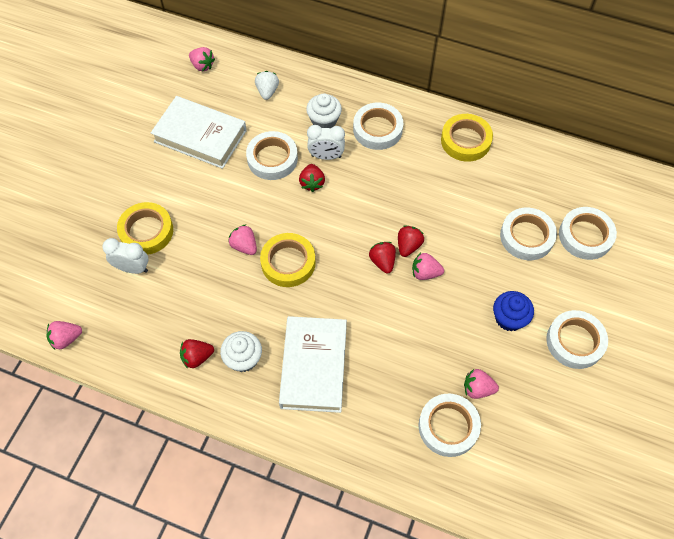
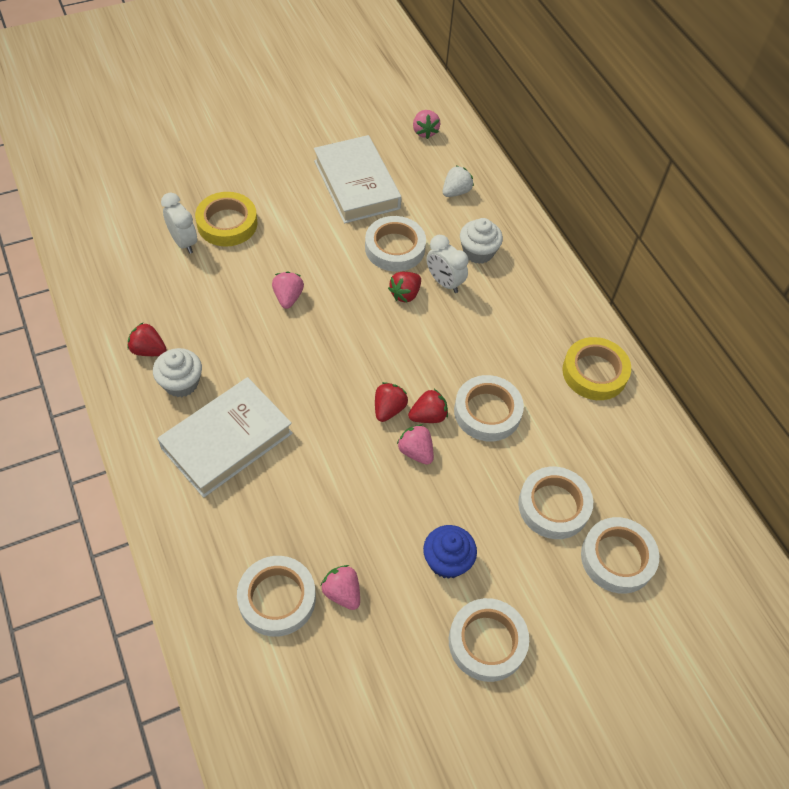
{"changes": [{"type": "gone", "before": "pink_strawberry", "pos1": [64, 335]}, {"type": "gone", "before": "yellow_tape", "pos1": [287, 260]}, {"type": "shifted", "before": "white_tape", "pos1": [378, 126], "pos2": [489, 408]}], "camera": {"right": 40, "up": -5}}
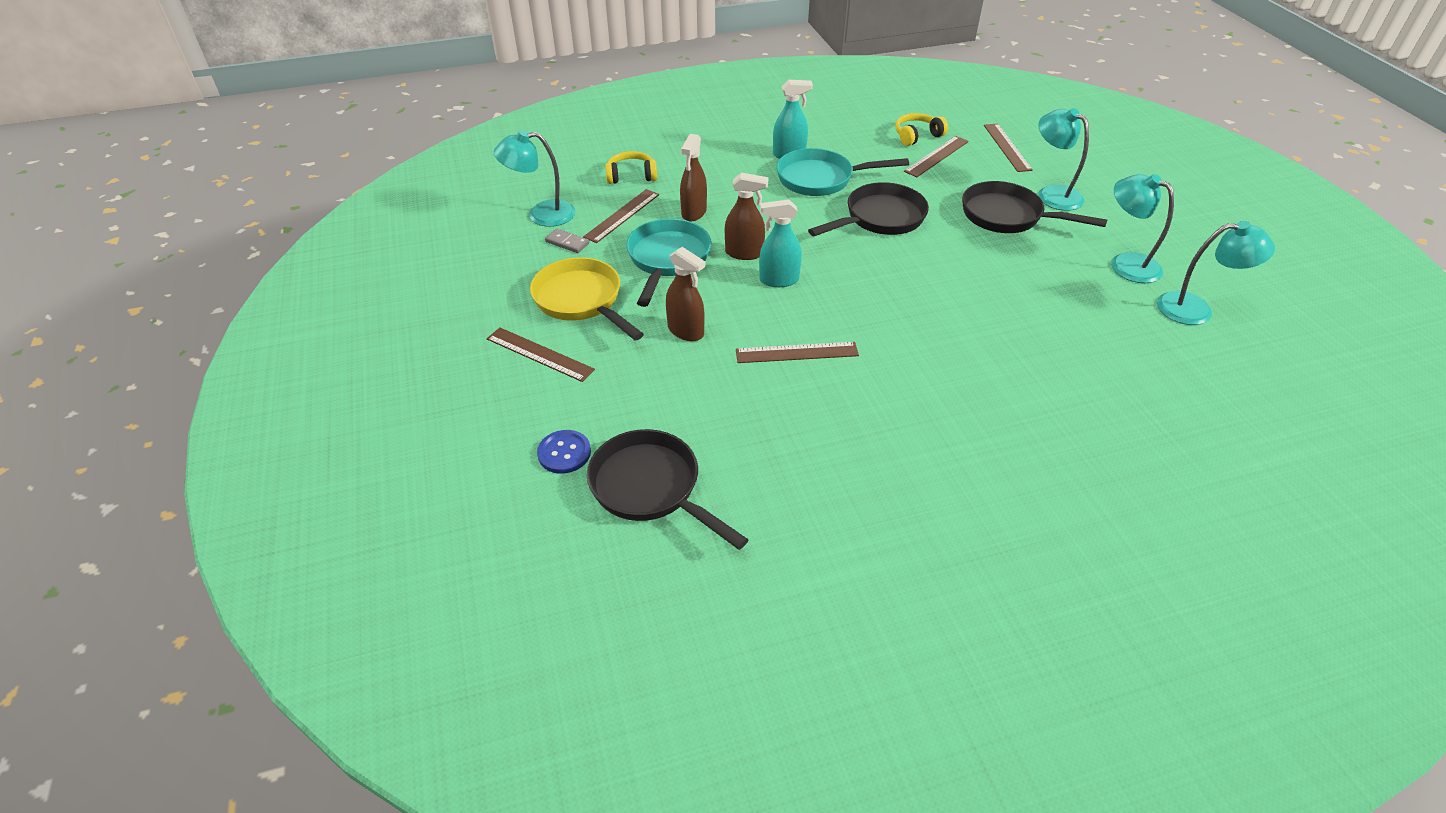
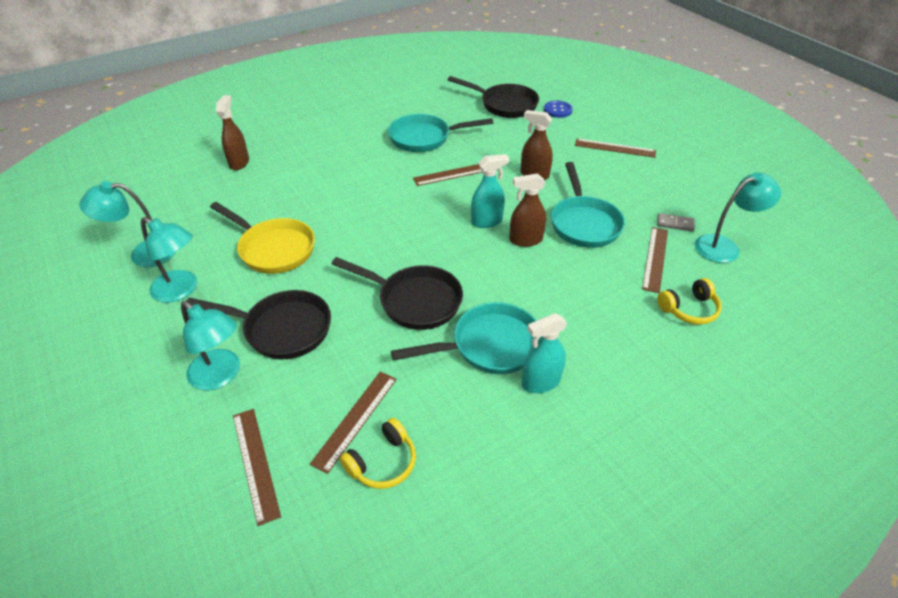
{"changes": [{"type": "shifted", "before": "yellow_pan", "pos1": [587, 298], "pos2": [262, 238]}, {"type": "shifted", "before": "brown_spray_bottle", "pos1": [693, 177], "pos2": [232, 132]}, {"type": "rotated", "before": "black_pan", "pos1": [868, 209], "pos2": [397, 293], "turn": -105}, {"type": "new", "after": "turquoise_pan", "pos2": [440, 133]}], "camera": {"right": 165, "up": 0}}
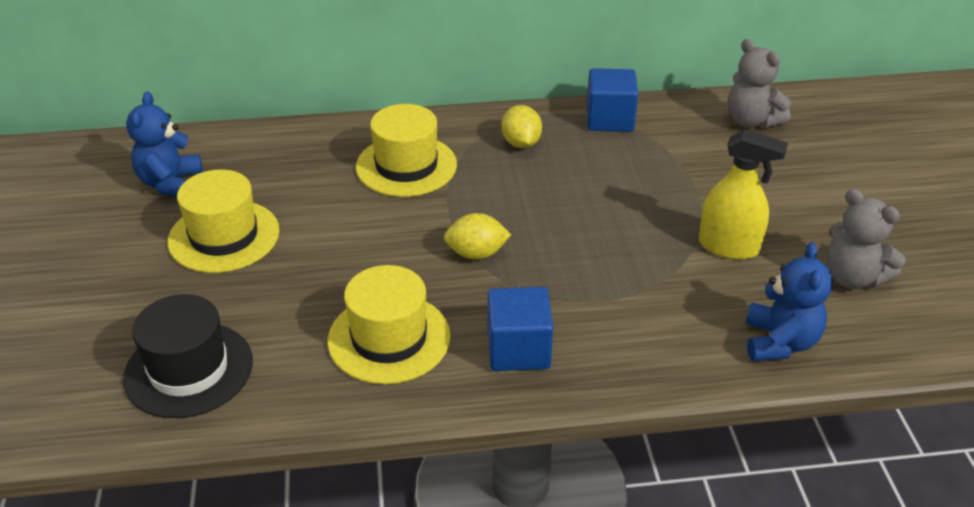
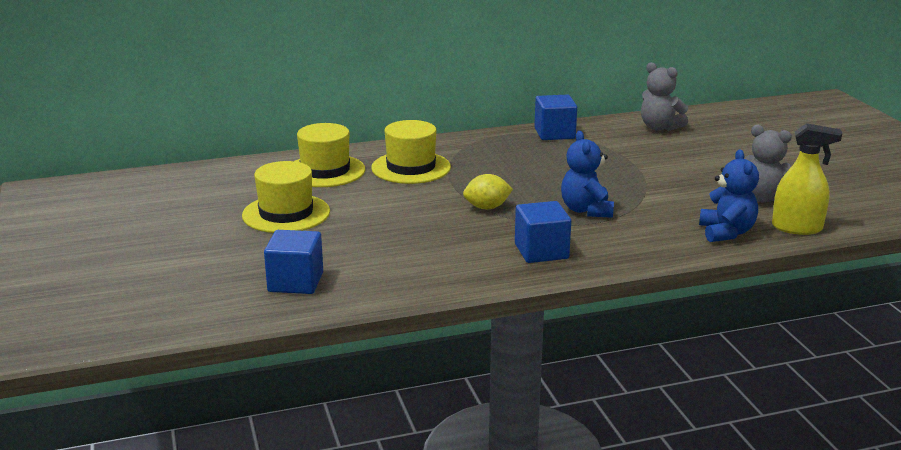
{"changes": [{"type": "swapped", "before": "black_hat", "after": "blue_cube", "pos1": [188, 356], "pos2": [293, 262]}, {"type": "shifted", "before": "blue_teddy_bear", "pos1": [164, 144], "pos2": [587, 174]}, {"type": "shifted", "before": "yellow_hat", "pos1": [389, 324], "pos2": [330, 155]}, {"type": "gone", "before": "yellow_lemon", "pos1": [521, 126]}, {"type": "shifted", "before": "yellow_spray_bottle", "pos1": [743, 194], "pos2": [807, 179]}], "camera": {"right": -10, "up": -15}}
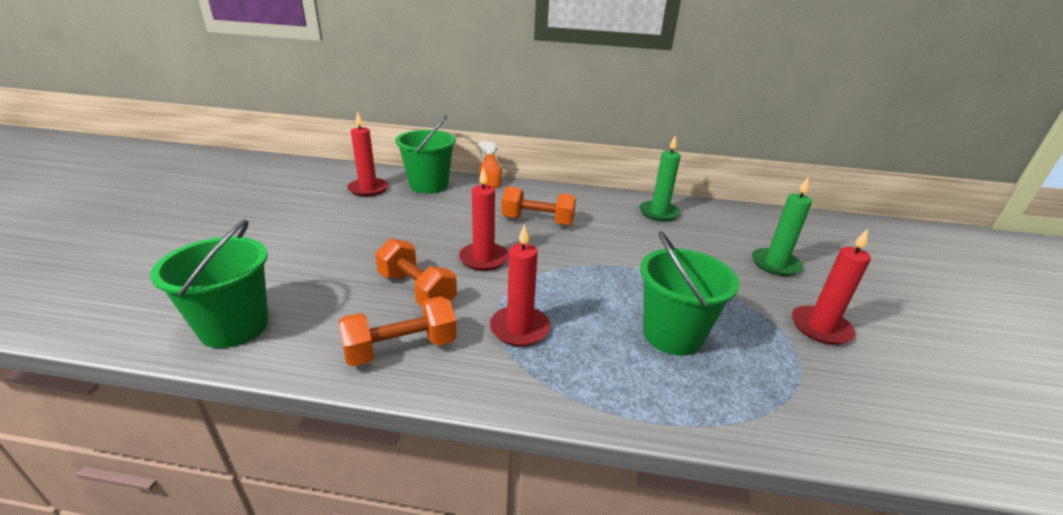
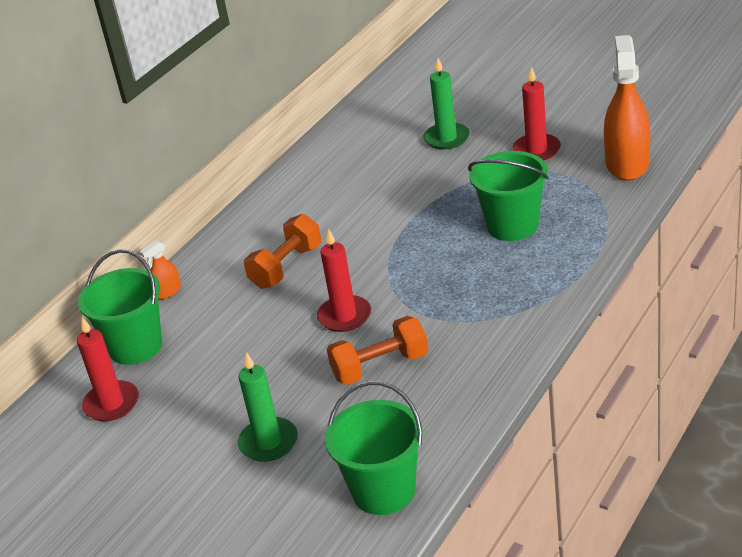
{"changes": [{"type": "gone", "before": "orange_dumbbell", "pos1": [398, 331]}, {"type": "gone", "before": "red_candle", "pos1": [520, 285]}, {"type": "shifted", "before": "green_candle", "pos1": [660, 178], "pos2": [268, 407]}, {"type": "new", "after": "orange_spray_bottle", "pos2": [627, 108]}], "camera": {"right": -60, "up": 5}}
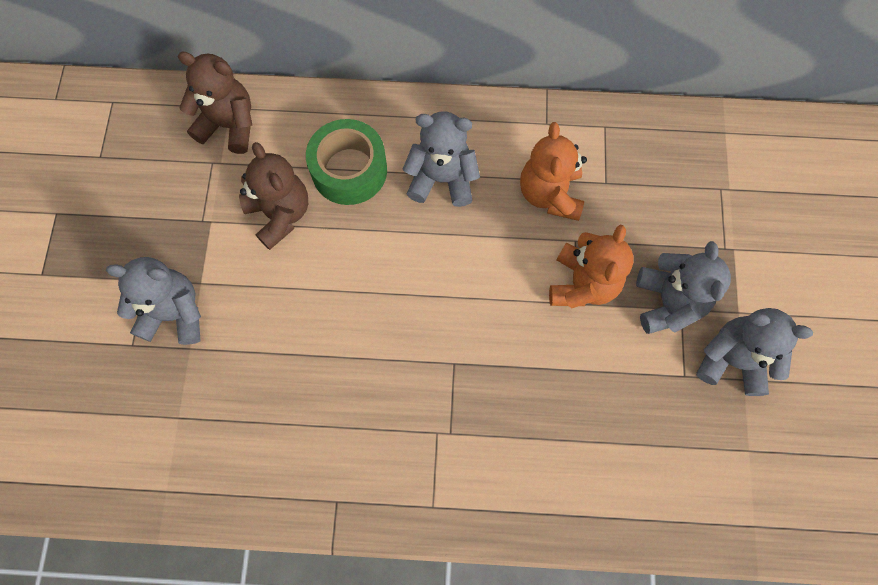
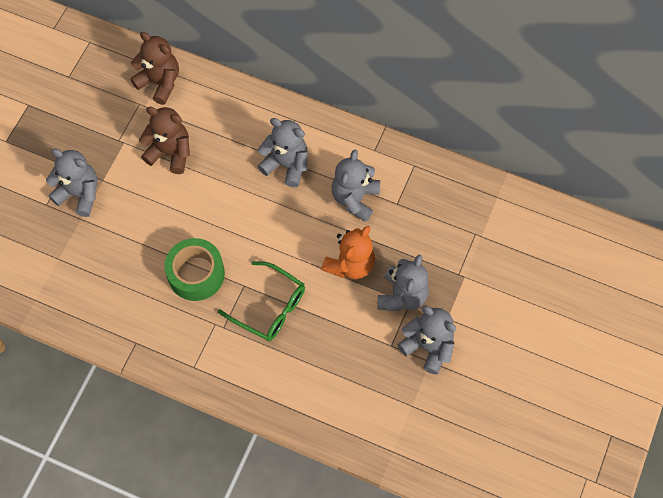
{"changes": [{"type": "rotated", "before": "brown_teddy_bear", "pos1": [273, 196], "pos2": [164, 140], "turn": -60}, {"type": "shifted", "before": "green_tape", "pos1": [346, 162], "pos2": [194, 269]}, {"type": "repainted", "before": "orange_teddy_bear", "after": "grey_teddy_bear", "pos1": [553, 171], "pos2": [355, 186]}, {"type": "new", "after": "green_glasses", "pos2": [261, 301]}], "camera": {"right": 20, "up": -5}}
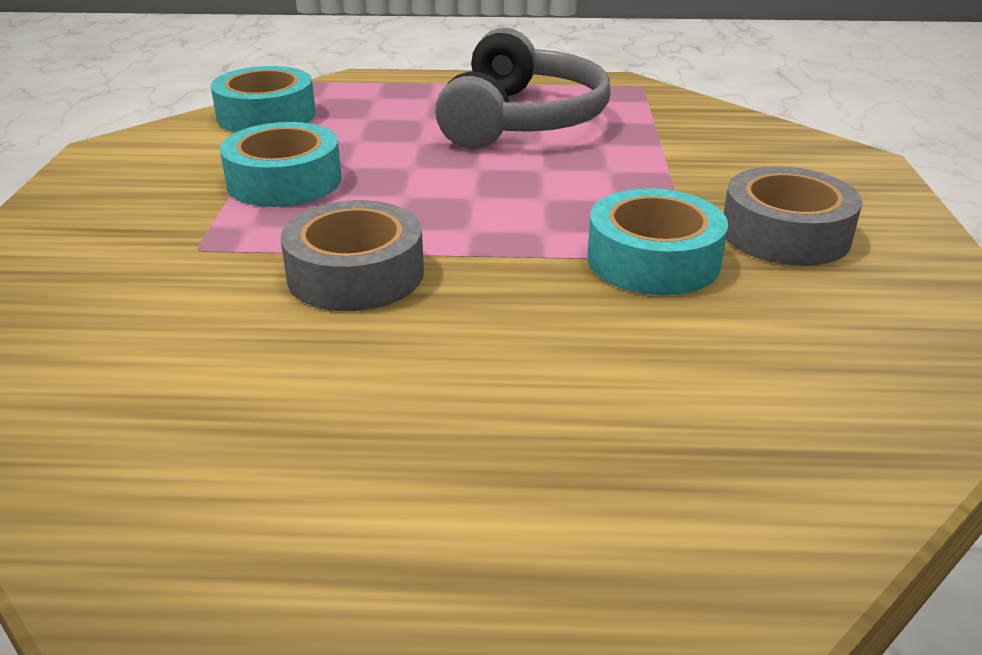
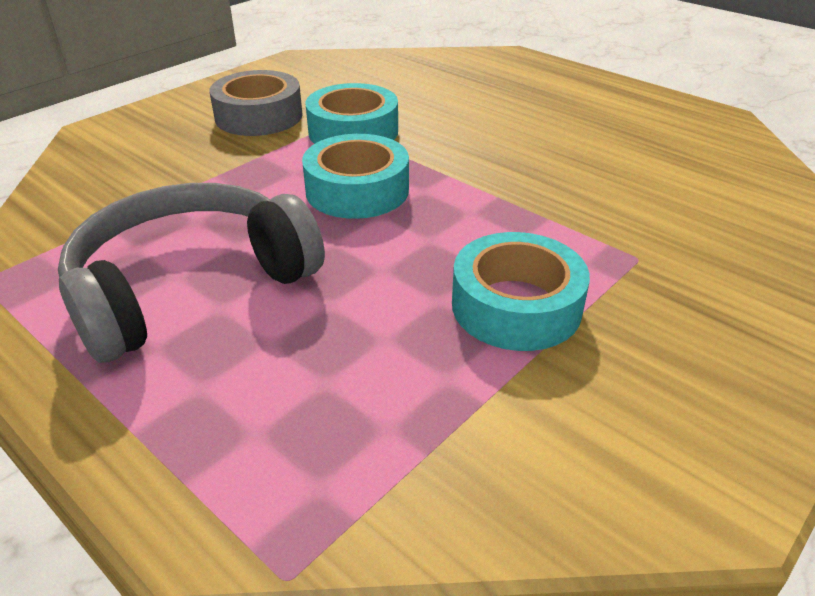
{"changes": [{"type": "shifted", "before": "turquoise_tape", "pos1": [263, 99], "pos2": [355, 176]}, {"type": "gone", "before": "grey_tape", "pos1": [352, 255]}], "camera": {"right": -140, "up": 5}}
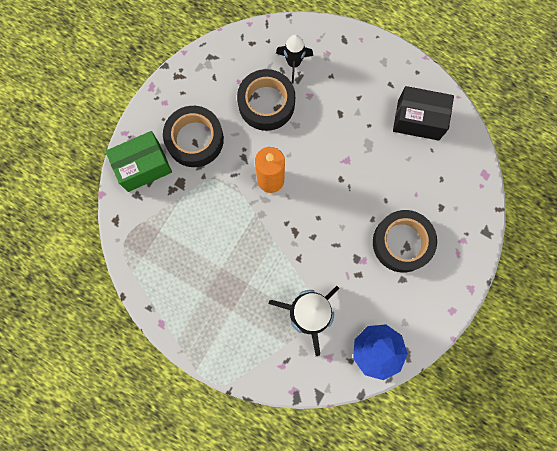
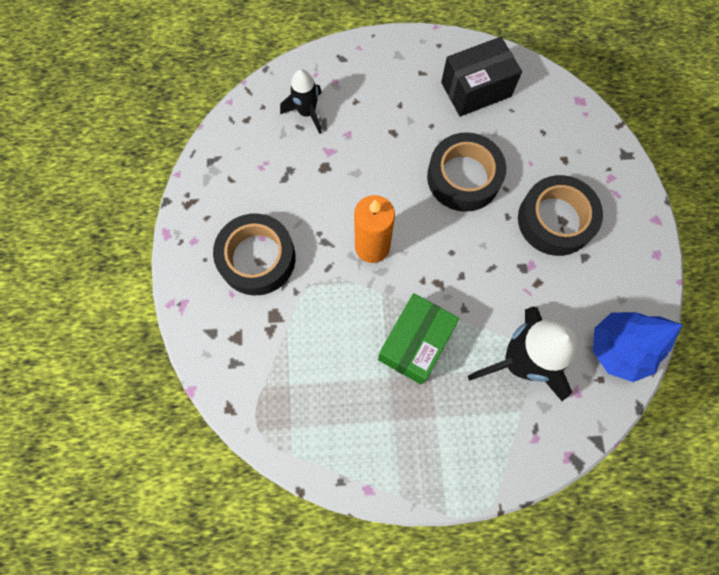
{"changes": [{"type": "shifted", "before": "green_box", "pos1": [138, 161], "pos2": [418, 338]}, {"type": "shifted", "before": "black_tape", "pos1": [266, 100], "pos2": [466, 172]}], "camera": {"right": -35, "up": -5}}
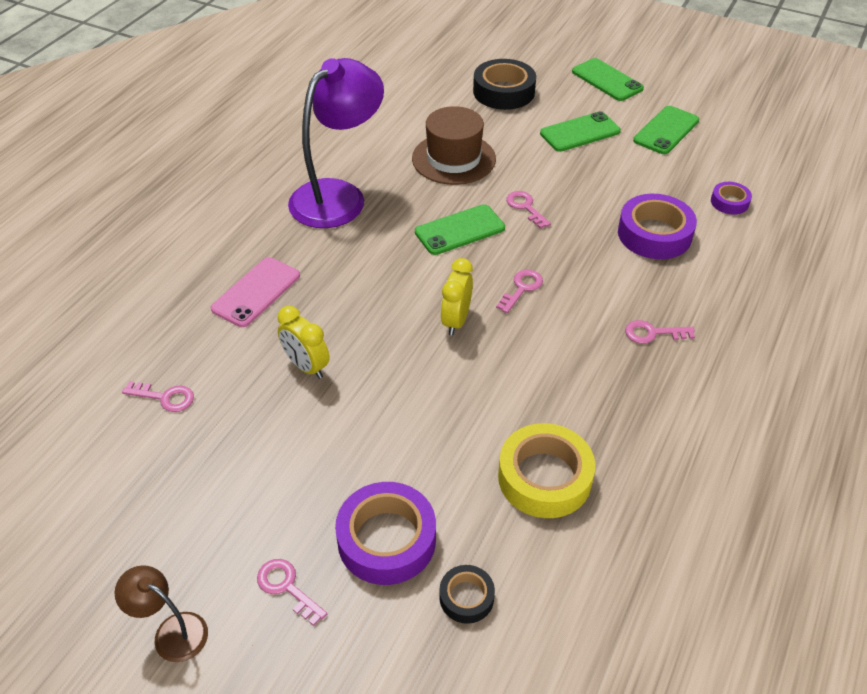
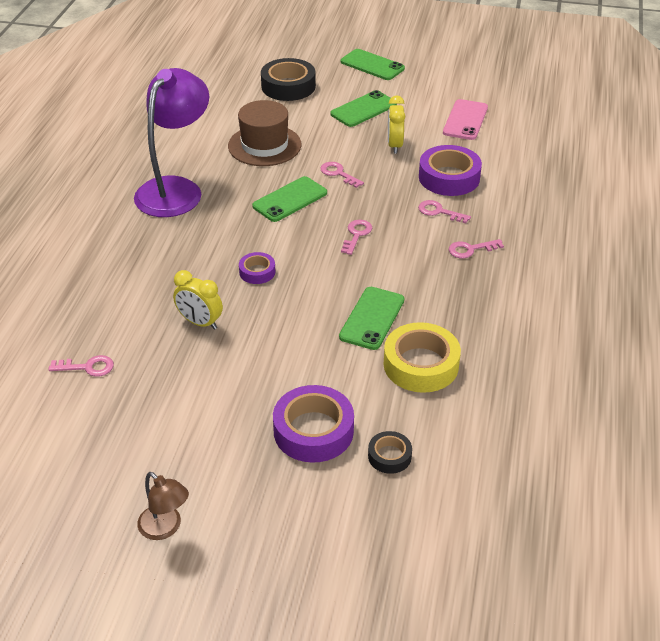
{"changes": [{"type": "rotated", "before": "brown_lamp", "pos1": [161, 613], "pos2": [163, 506], "turn": -150}, {"type": "shifted", "before": "pink_phone", "pos1": [255, 292], "pos2": [465, 119]}, {"type": "shifted", "before": "pink_key", "pos1": [292, 592], "pos2": [444, 211]}, {"type": "shifted", "before": "yellow_clock", "pos1": [457, 296], "pos2": [396, 124]}, {"type": "shifted", "before": "green_phone", "pos1": [666, 130], "pos2": [371, 318]}, {"type": "shifted", "before": "purple_tape", "pos1": [731, 198], "pos2": [257, 268]}], "camera": {"right": -15, "up": -5}}
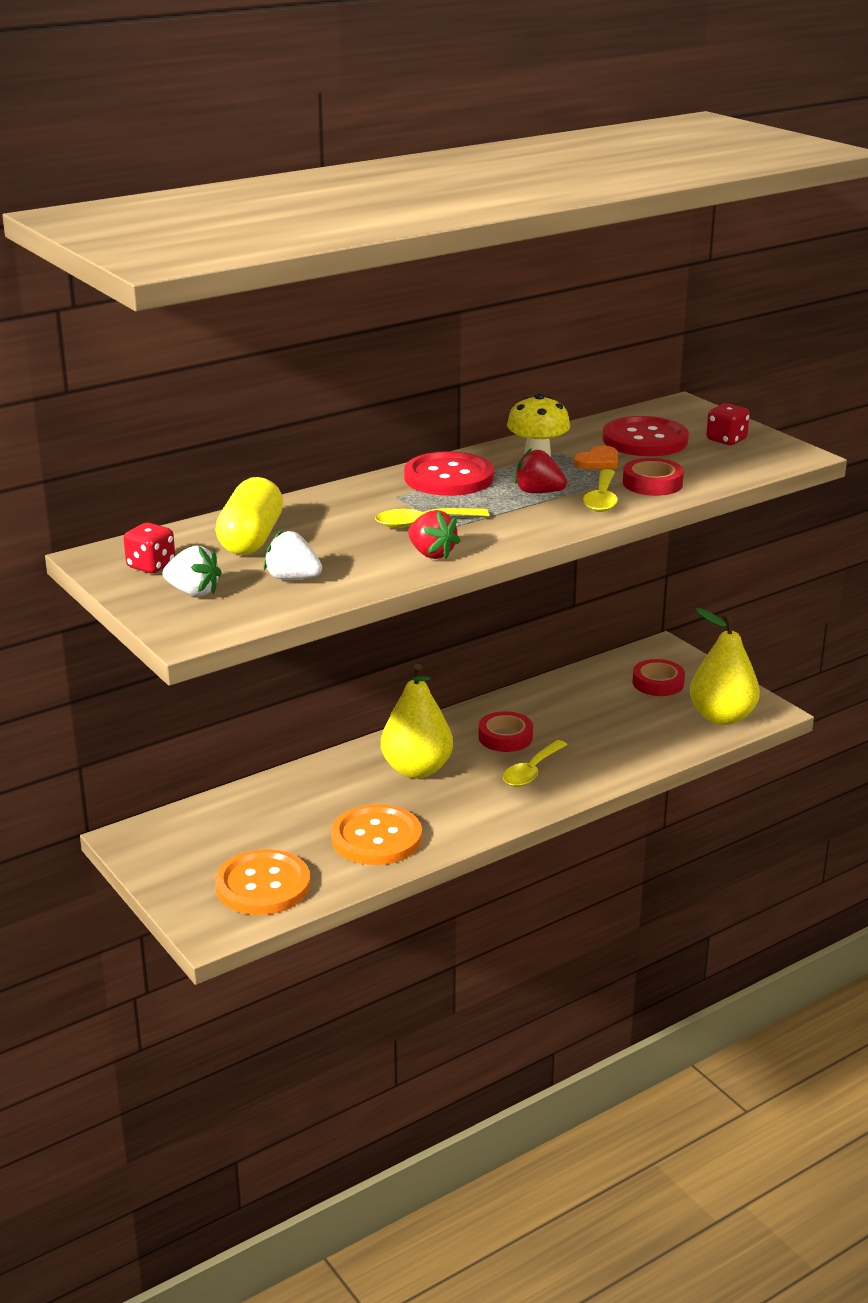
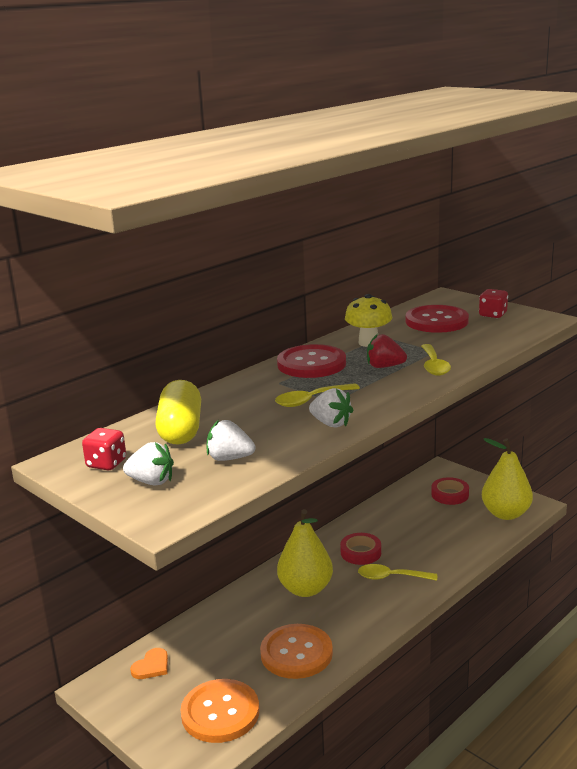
{"changes": [{"type": "repainted", "before": "red_strawberry", "after": "white_strawberry", "pos1": [434, 534], "pos2": [331, 407]}, {"type": "rotated", "before": "yellow_spoon", "pos1": [535, 763], "pos2": [397, 572], "turn": 75}, {"type": "shifted", "before": "orange_heart", "pos1": [595, 457], "pos2": [149, 663]}, {"type": "gone", "before": "red_tape", "pos1": [653, 477]}], "camera": {"right": -10, "up": -5}}
